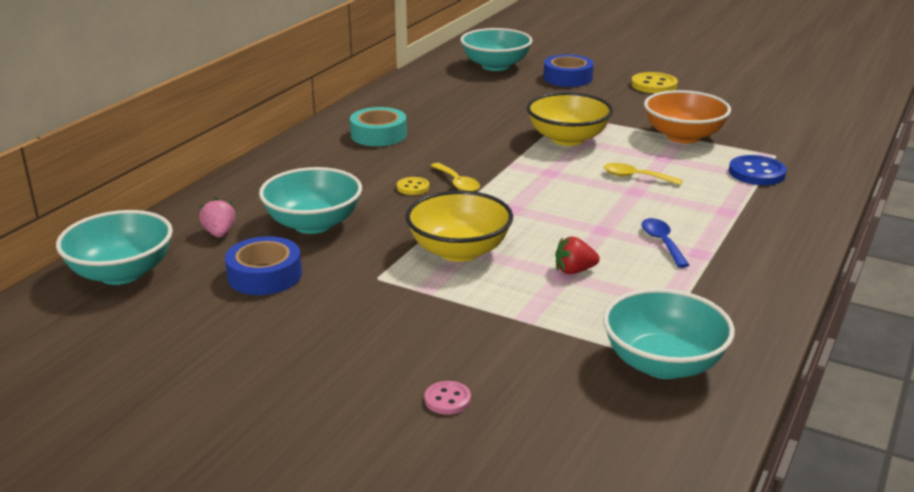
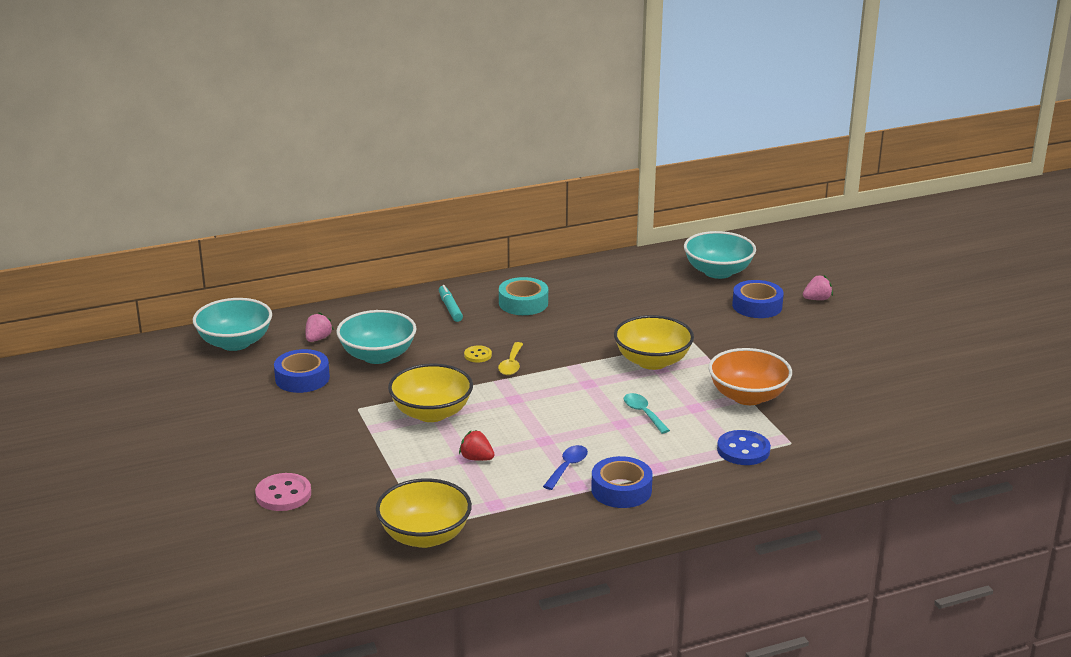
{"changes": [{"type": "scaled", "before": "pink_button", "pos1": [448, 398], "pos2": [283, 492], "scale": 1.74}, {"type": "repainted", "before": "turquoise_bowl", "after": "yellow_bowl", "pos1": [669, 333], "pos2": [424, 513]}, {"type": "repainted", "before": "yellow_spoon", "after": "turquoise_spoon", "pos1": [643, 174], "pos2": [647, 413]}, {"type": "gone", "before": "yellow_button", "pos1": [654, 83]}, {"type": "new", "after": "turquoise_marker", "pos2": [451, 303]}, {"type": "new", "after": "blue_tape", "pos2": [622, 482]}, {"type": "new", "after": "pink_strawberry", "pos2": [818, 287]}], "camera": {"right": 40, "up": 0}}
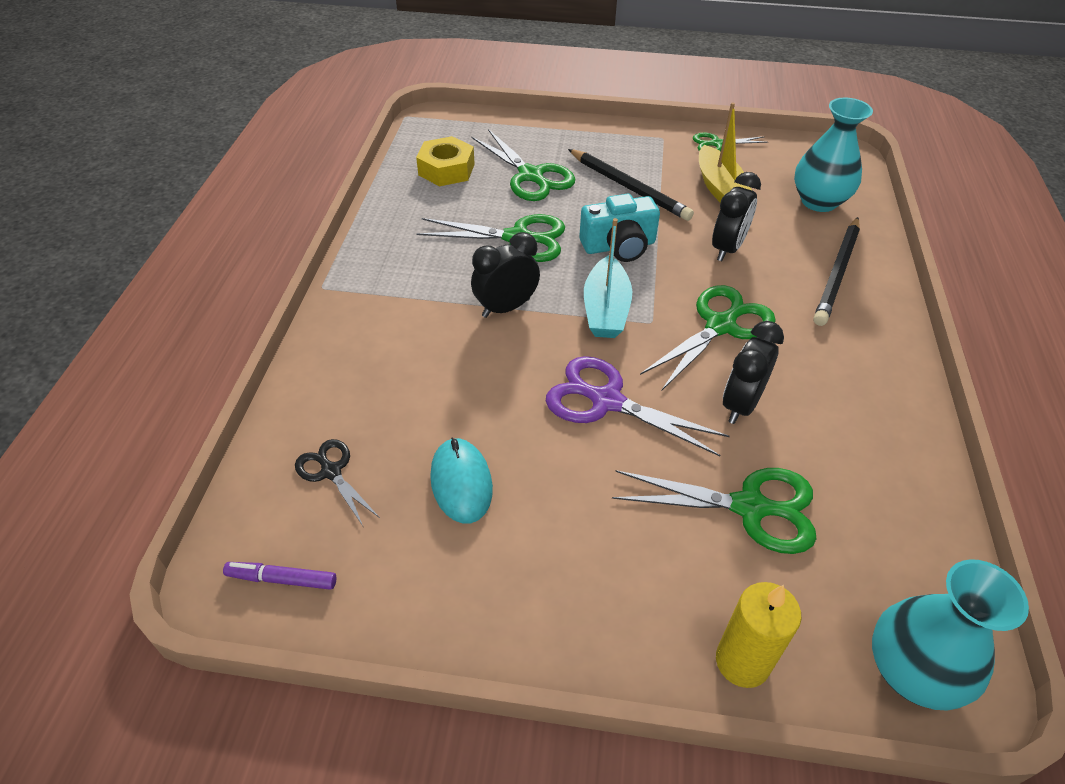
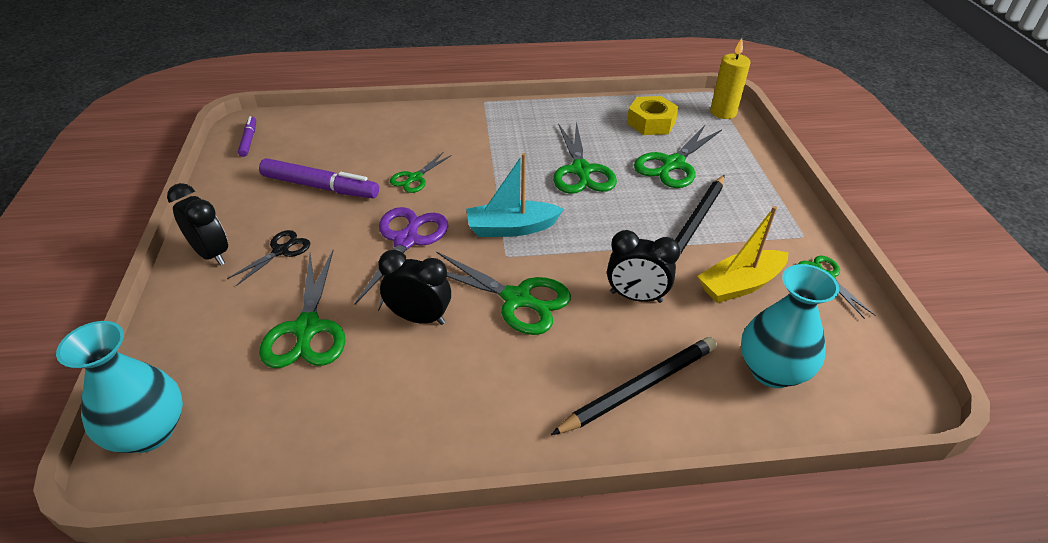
{"changes": [{"type": "shifted", "before": "black_scissors", "pos1": [337, 482], "pos2": [268, 258]}, {"type": "swapped", "before": "turquoise_mouse", "after": "purple_marker", "pos1": [461, 480], "pos2": [319, 178]}, {"type": "shifted", "before": "black_clock", "pos1": [505, 275], "pos2": [197, 224]}, {"type": "gone", "before": "turquoise_camera", "pos1": [619, 228]}, {"type": "shifted", "before": "yellow_candle", "pos1": [759, 635], "pos2": [730, 78]}, {"type": "rotated", "before": "black_pencil", "pos1": [836, 271], "pos2": [634, 386], "turn": 135}, {"type": "new", "after": "green_scissors", "pos2": [421, 173]}], "camera": {"right": 75, "up": -5}}
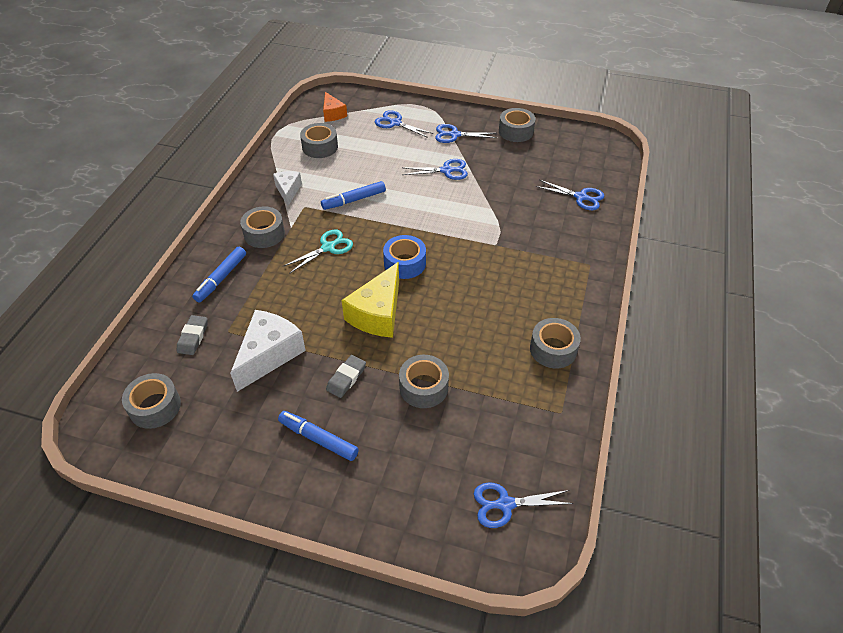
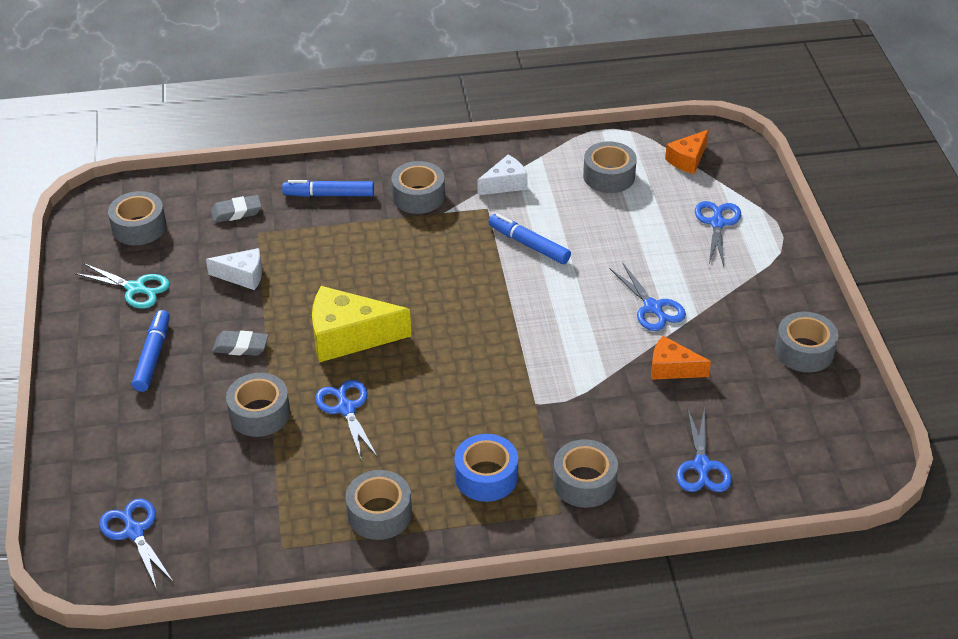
{"changes": [{"type": "scaled", "before": "white_cheese", "pos1": [268, 351], "pos2": [234, 269], "scale": 0.58}, {"type": "shifted", "before": "turquoise_scissors", "pos1": [318, 252], "pos2": [122, 286]}, {"type": "shifted", "before": "blue_tape", "pos1": [404, 257], "pos2": [486, 468]}, {"type": "shifted", "before": "blue_scissors", "pos1": [465, 133], "pos2": [346, 421]}, {"type": "new", "after": "grey_tape", "pos2": [585, 473]}, {"type": "new", "after": "orange_cheese", "pos2": [681, 358]}], "camera": {"right": 65, "up": -5}}
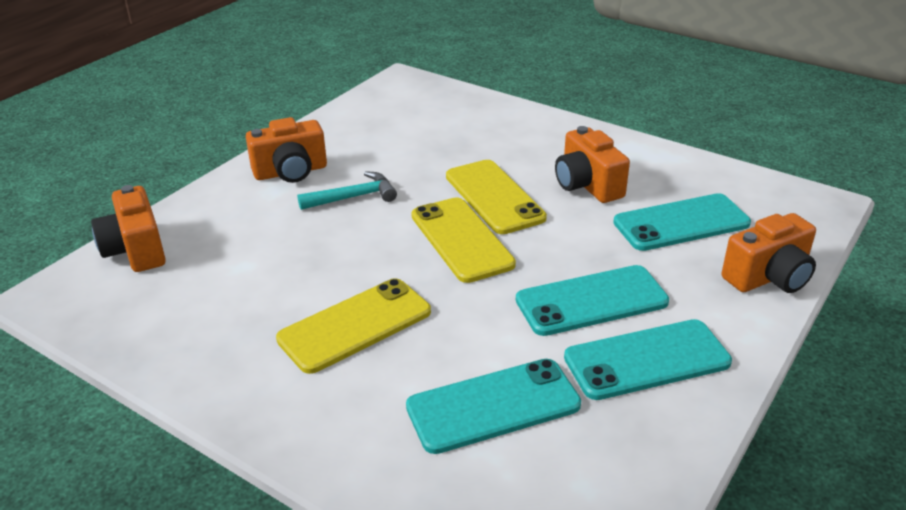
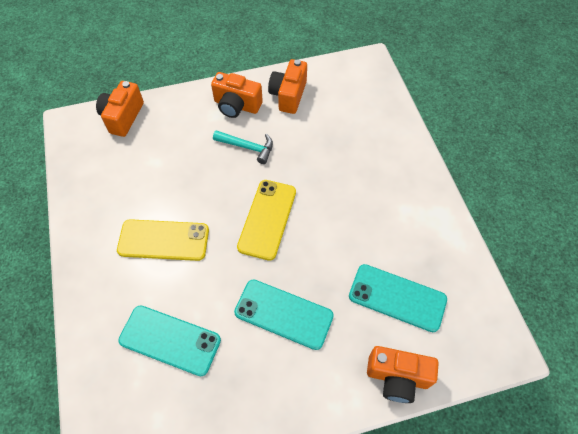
{"changes": [{"type": "gone", "before": "yellow_phone", "pos1": [496, 197]}, {"type": "shifted", "before": "orange_camera", "pos1": [592, 164], "pos2": [287, 86]}, {"type": "gone", "before": "turquoise_phone", "pos1": [648, 359]}], "camera": {"right": 40, "up": 25}}
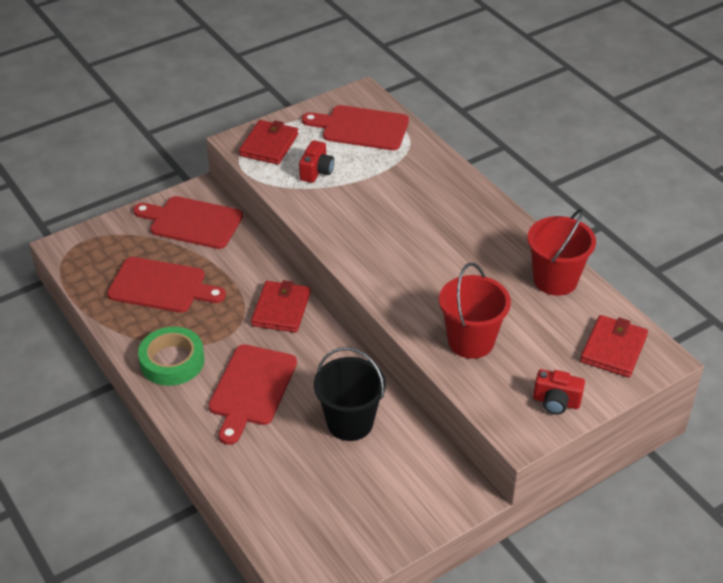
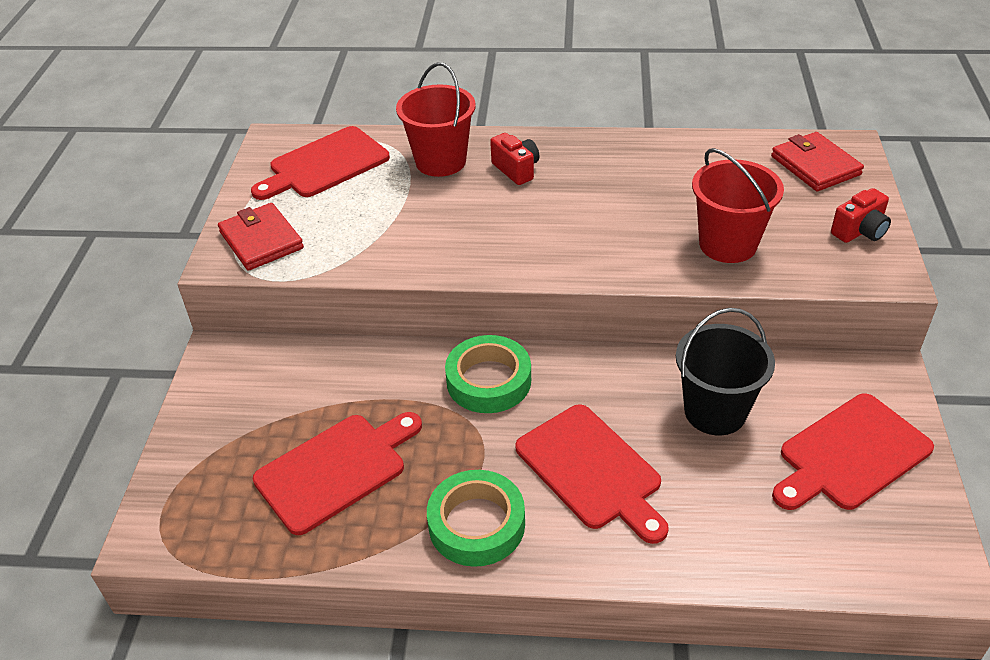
{"changes": [{"type": "shifted", "before": "red_cutting_board", "pos1": [188, 222], "pos2": [853, 451]}, {"type": "swapped", "before": "red_wallet", "after": "green_tape", "pos1": [280, 306], "pos2": [488, 374]}, {"type": "shifted", "before": "red_camera", "pos1": [316, 161], "pos2": [515, 159]}, {"type": "shifted", "before": "red_bucket", "pos1": [562, 252], "pos2": [436, 120]}], "camera": {"right": -50, "up": 0}}
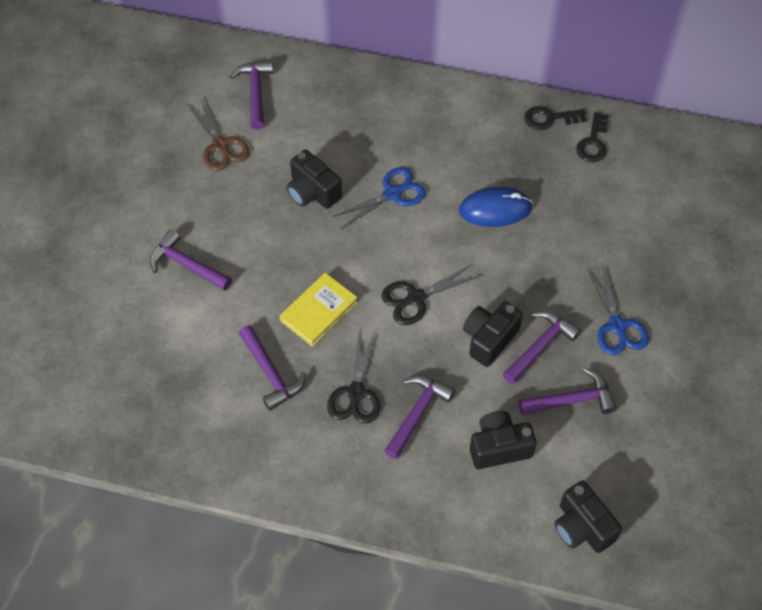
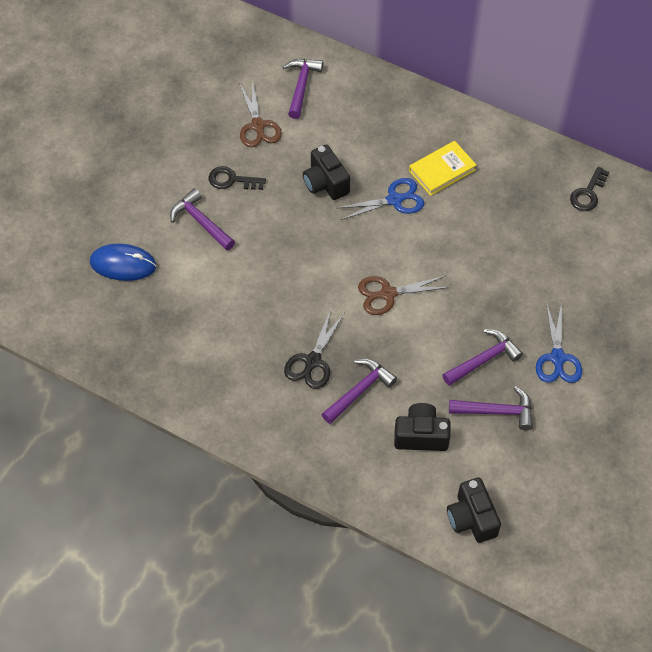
{"changes": [{"type": "gone", "before": "purple_hammer", "pos1": [272, 368]}, {"type": "shifted", "before": "yellow_book", "pos1": [318, 310], "pos2": [442, 168]}, {"type": "repainted", "before": "black_scissors", "after": "brown_scissors", "pos1": [431, 294], "pos2": [404, 295]}, {"type": "shifted", "before": "blue_mouse", "pos1": [496, 207], "pos2": [123, 262]}, {"type": "gone", "before": "black_camera", "pos1": [493, 334]}, {"type": "shifted", "before": "black_key", "pos1": [555, 118], "pos2": [237, 178]}], "camera": {"right": 15, "up": 0}}
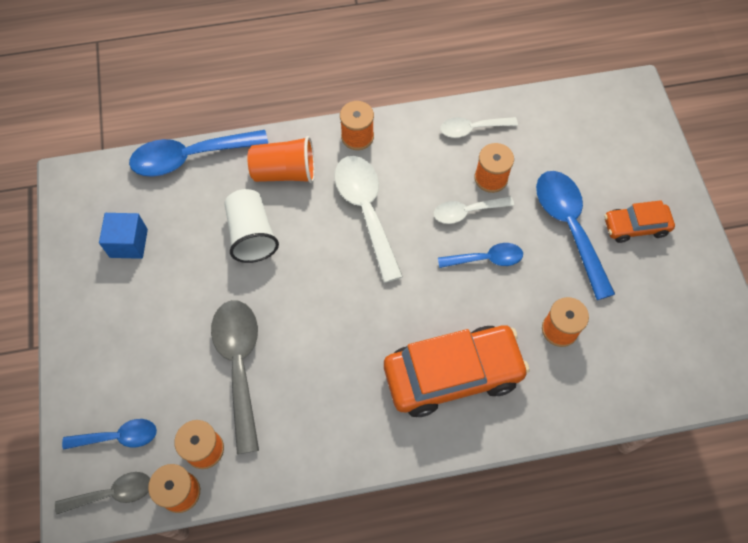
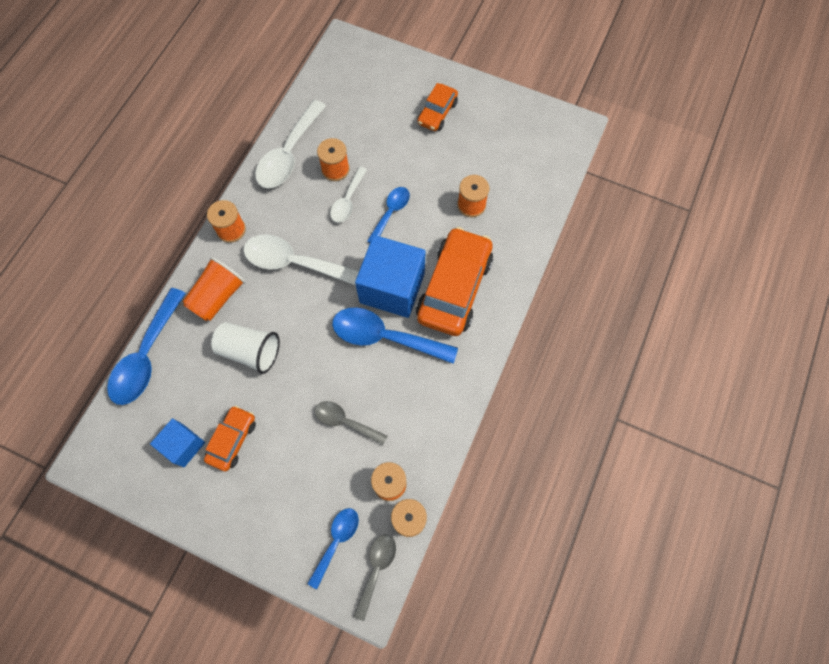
{"changes": [{"type": "scaled", "before": "grey_spoon", "pos1": [235, 377], "pos2": [351, 423], "scale": 0.58}, {"type": "scaled", "before": "white_spoon", "pos1": [479, 127], "pos2": [290, 144], "scale": 1.72}, {"type": "shifted", "before": "blue_spoon", "pos1": [575, 235], "pos2": [395, 335]}, {"type": "new", "after": "orange_car", "pos2": [230, 438]}, {"type": "new", "after": "blue_cube", "pos2": [390, 276]}], "camera": {"right": -55, "up": 5}}
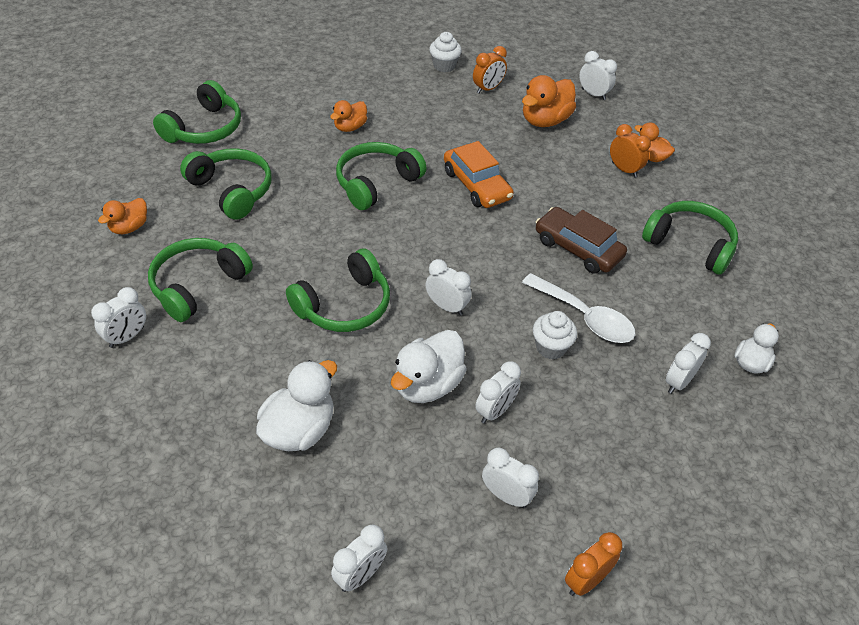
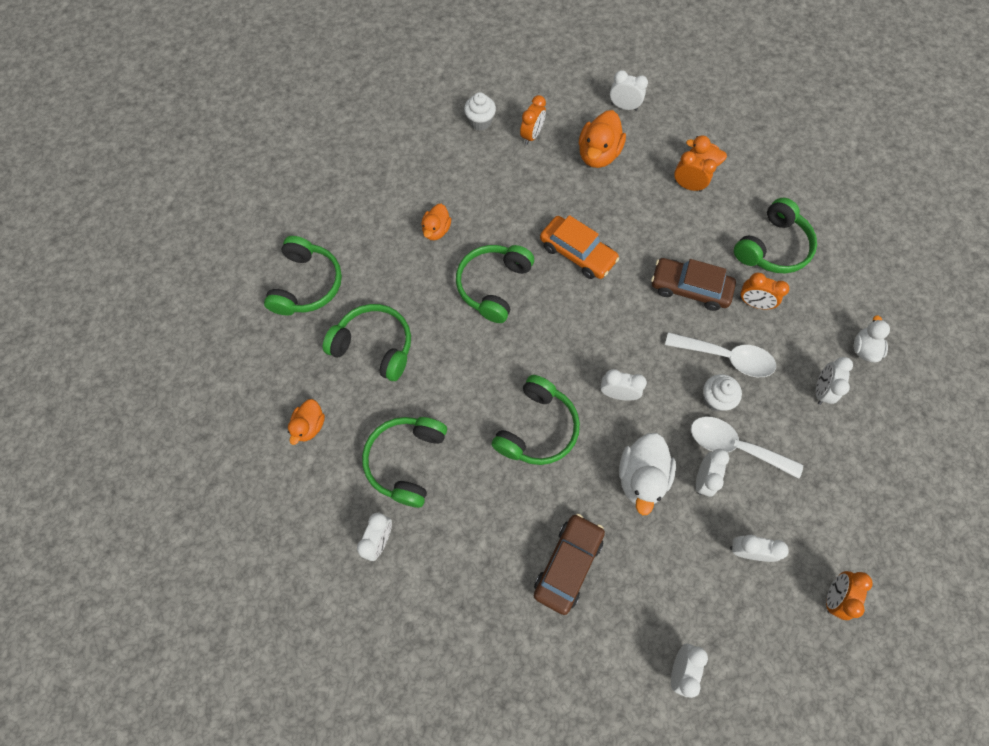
{"changes": [{"type": "swapped", "before": "white_duck", "after": "brown_car", "pos1": [296, 405], "pos2": [569, 564]}, {"type": "rotated", "before": "green_headphones", "pos1": [690, 238], "pos2": [775, 235], "turn": 120}, {"type": "new", "after": "white_spoon", "pos2": [747, 448]}, {"type": "new", "after": "orange_clock", "pos2": [764, 291]}], "camera": {"right": -20, "up": 20}}
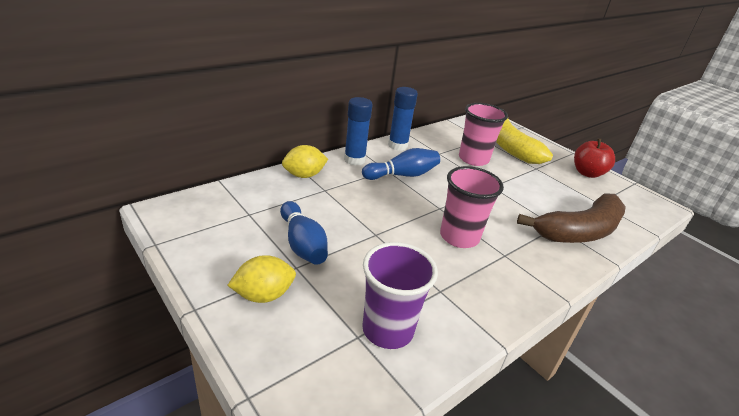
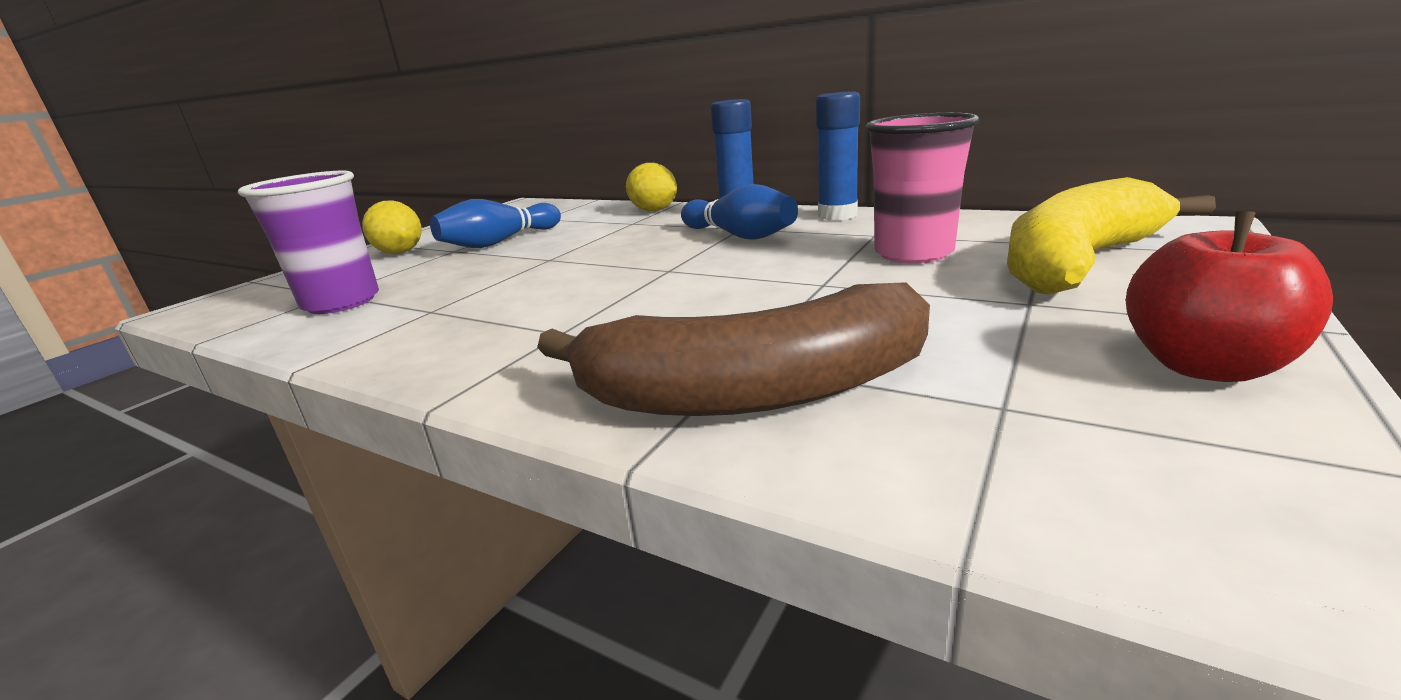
{"changes": [{"type": "gone", "before": "pink_cup", "pos1": [472, 207]}, {"type": "rotated", "before": "brown_banana", "pos1": [571, 218], "pos2": [733, 349], "turn": -45}], "camera": {"right": 75, "up": -10}}
